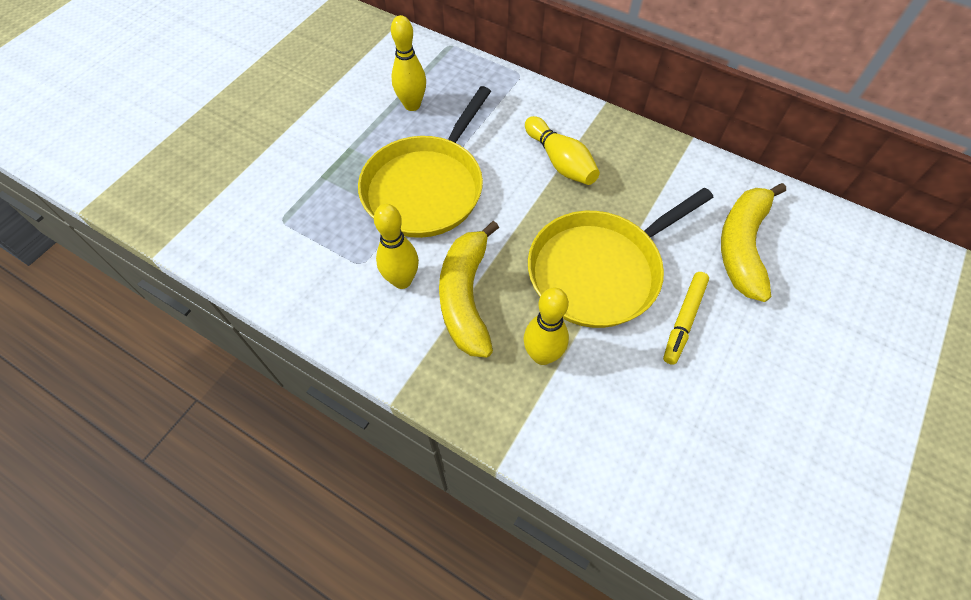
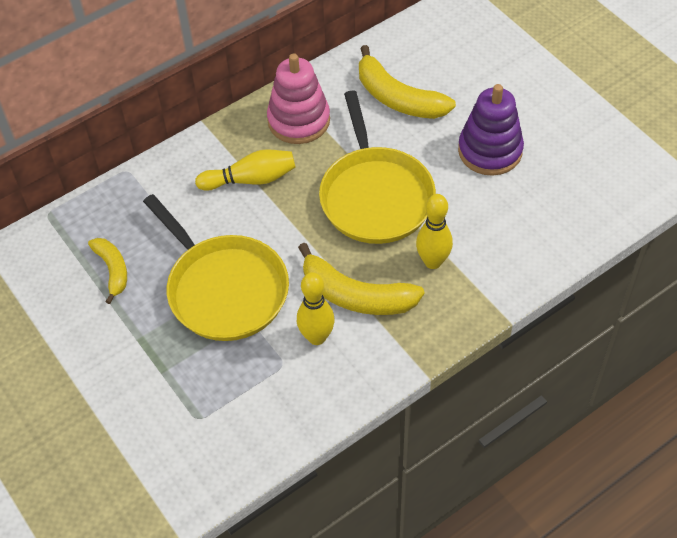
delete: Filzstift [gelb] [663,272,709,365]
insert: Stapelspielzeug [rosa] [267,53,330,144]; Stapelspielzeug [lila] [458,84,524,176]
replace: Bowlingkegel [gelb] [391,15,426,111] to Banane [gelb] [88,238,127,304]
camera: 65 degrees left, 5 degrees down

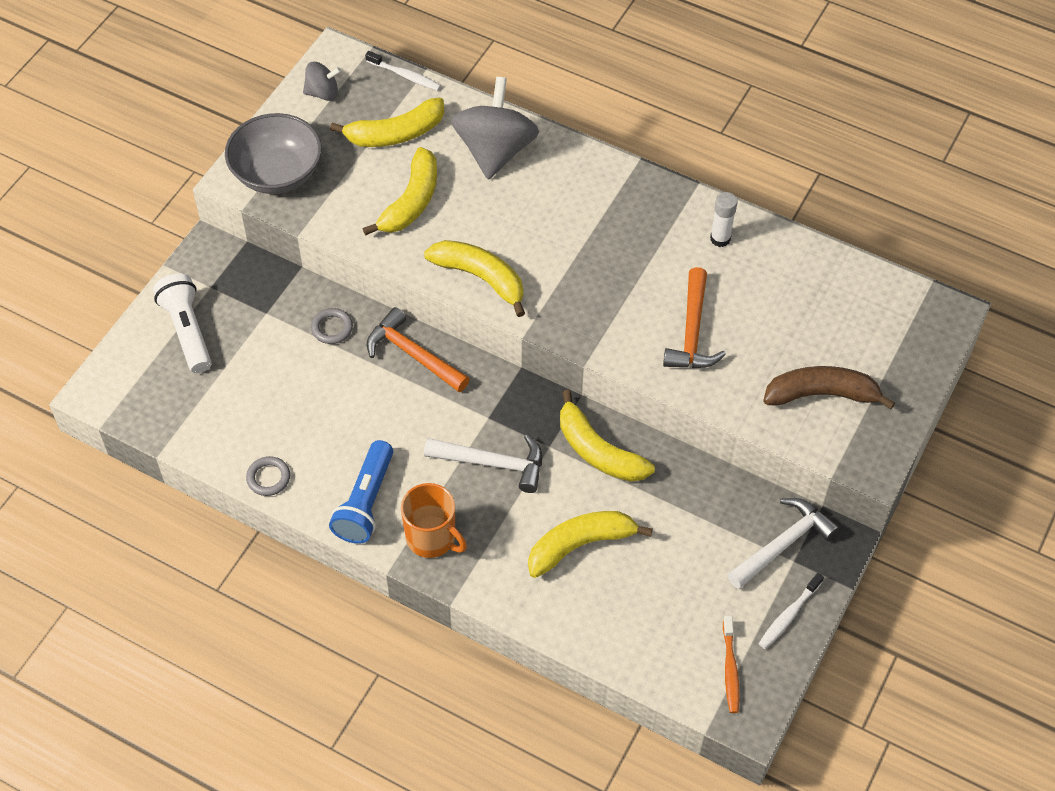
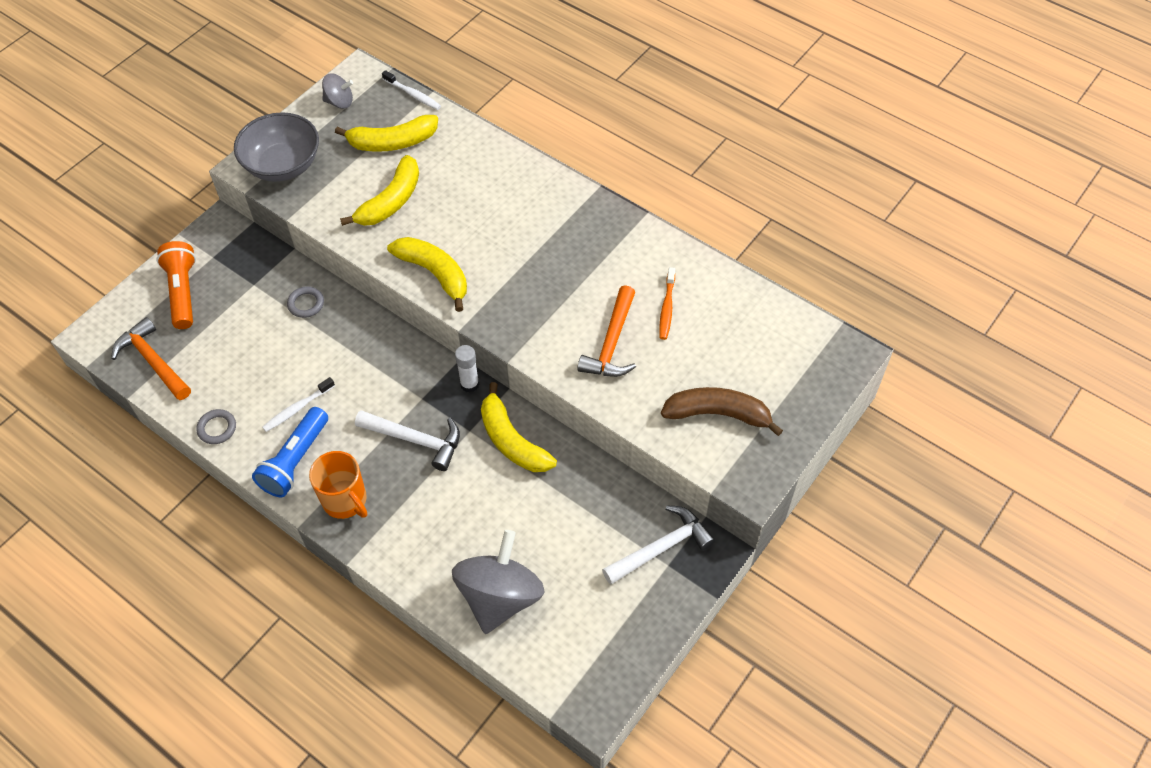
delete: Banane [gelb] [528,511,653,578]
move: Hammer [orange] [367,307,470,392] to [111,317,191,400]; Zahnbürste [weiß] [759,573,824,649] to [262,377,335,432]; Kreisel [grau] [451,77,539,179] to [452,530,545,634]; Klebestift [weiß] [710,192,738,247] to [455,345,479,393]; Zahnbürste [orange] [723,616,740,713] to [659,267,675,340]
recolor: Taschenlampe [weiß] [153,274,212,373] to Taschenlampe [orange] [156,241,196,329]
camera: 10 degrees right, 0 degrees up

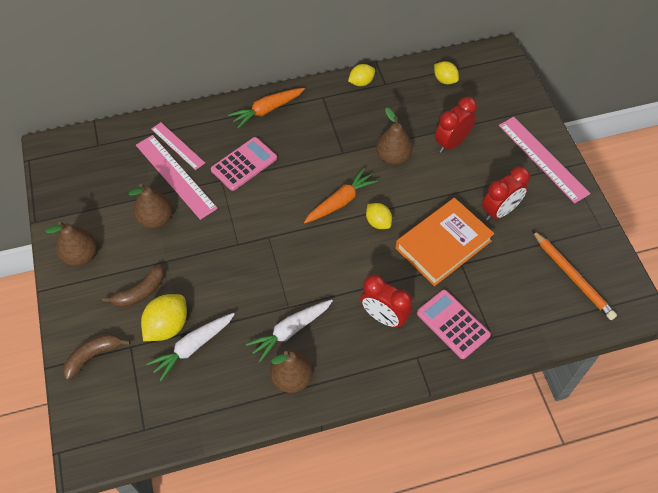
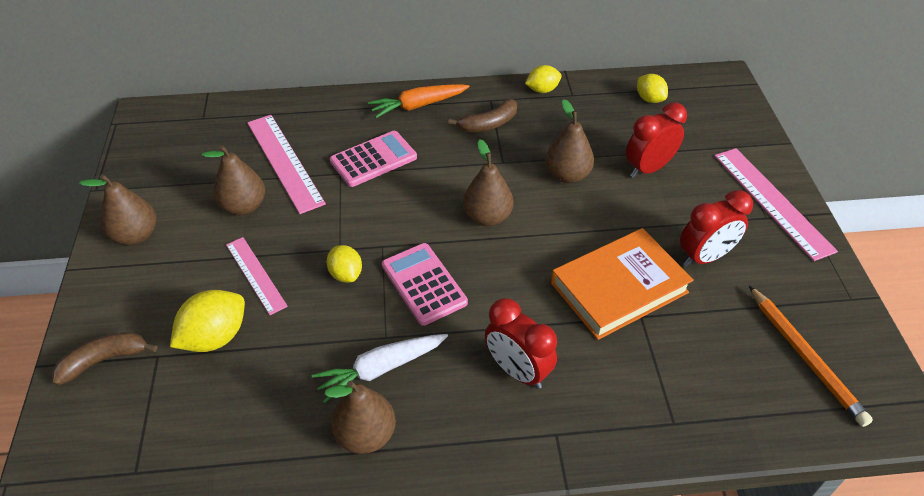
delete: Karotte [weiß] [147,313,235,381]
move: Lineal [rosa] [151,122,205,170] to [226,237,288,315]; Zitrone [gelb] [366,203,392,229] to [327,245,362,283]; Taschenrechner [rosa] [417,290,491,359] to [382,243,468,326]; Banane [braun] [102,264,164,308] to [448,99,517,133]
replace: Karotte [orange] [304,168,378,223] to Birne [braun] [463,139,513,226]
camera: 10 degrees right, 10 degrees down

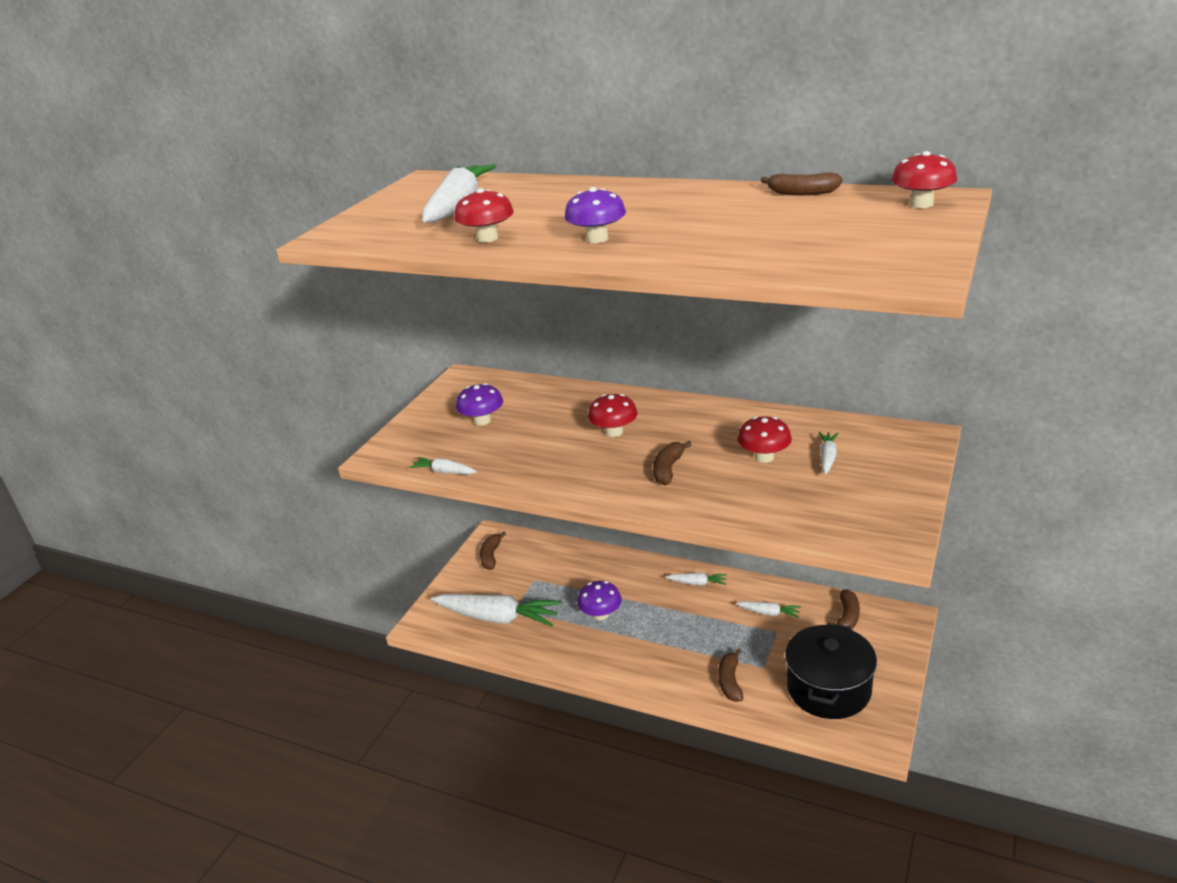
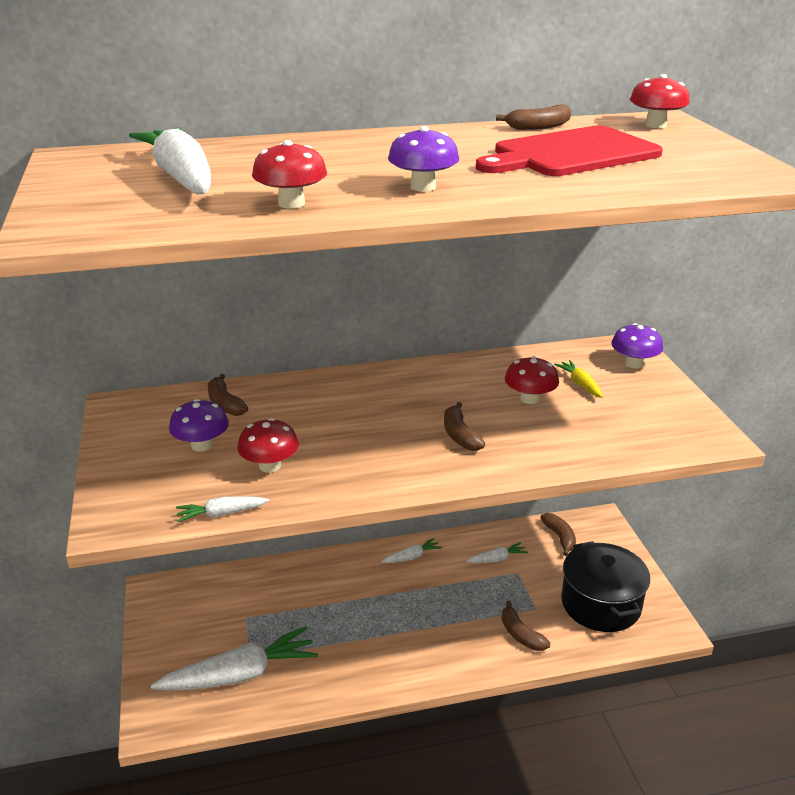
insert: Schneidebrett [rot] [476,125,663,176]
move: Banane [braun] [480,532,506,570] to [208,374,248,416]; Pilz [rot] [588,394,637,437] to [237,418,299,473]; Pilz [lila] [577,581,622,620] to [611,323,663,368]
recolor: Karotte [weiß] [819,432,839,475] to Karotte [gelb] [554,360,603,398]
camera: 40 degrees left, 0 degrees up

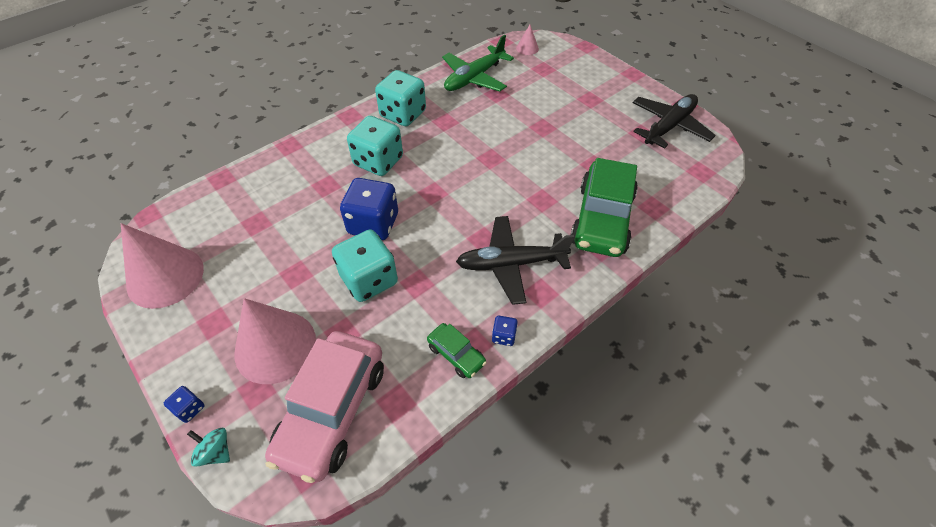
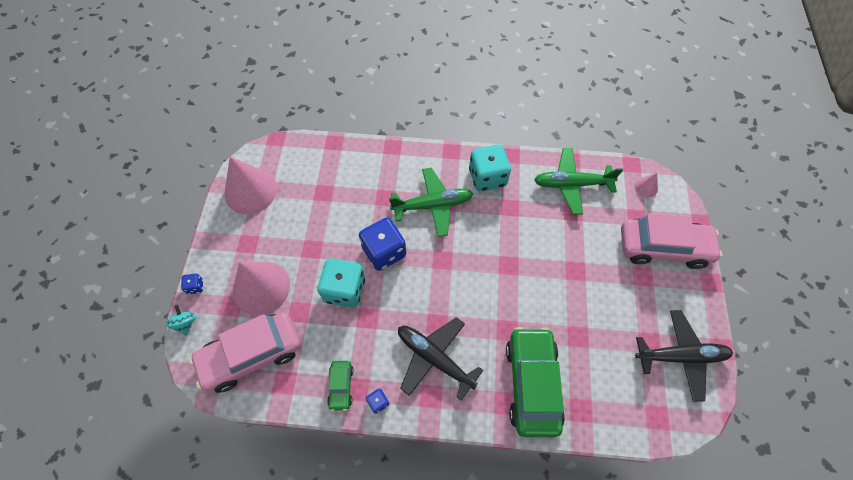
insert: Auto [rosa] [621,213,722,269]
replace: Spielwürfel [türkis] [347,116,403,176] to Flugzeug [grün] [389,167,473,237]
rotate: Auto [grün] [571,158,638,257] = [506,327,565,437] 120 degrees clockwise
camera: 45 degrees right, 10 degrees up

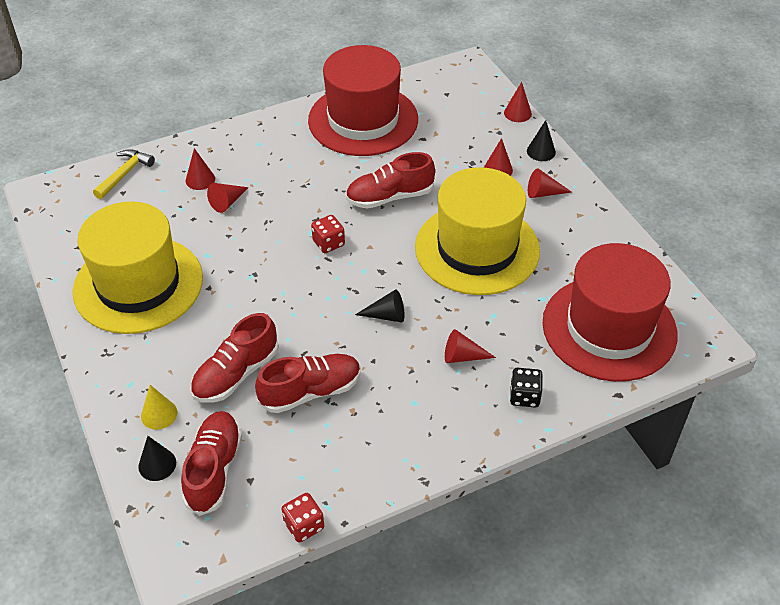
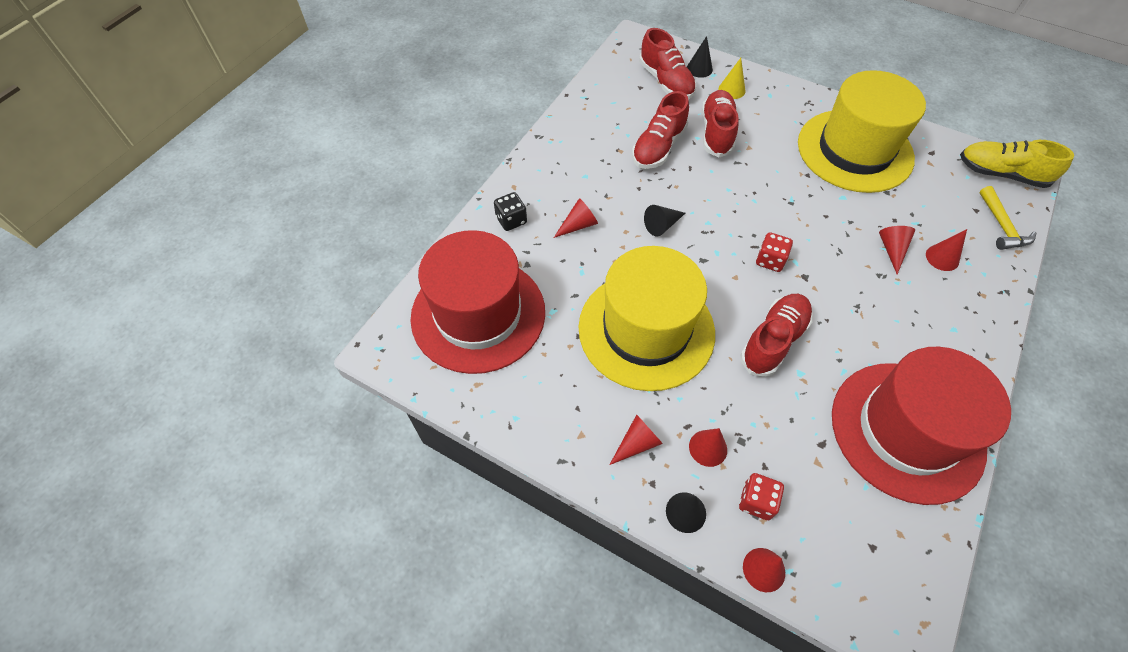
insert: Schuh [gelb] [960,140,1074,188]
move: Spielwürfel [rot] [282,493,324,543] to [739,473,784,520]
camera: 145 degrees right, 10 degrees up

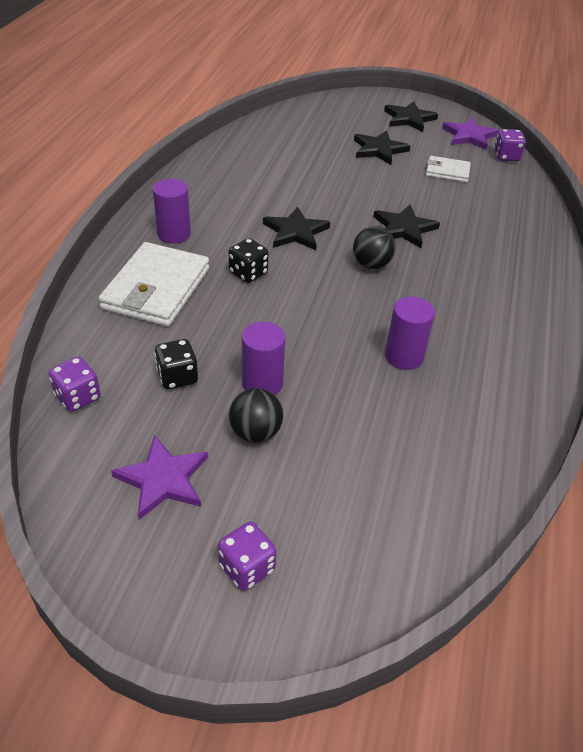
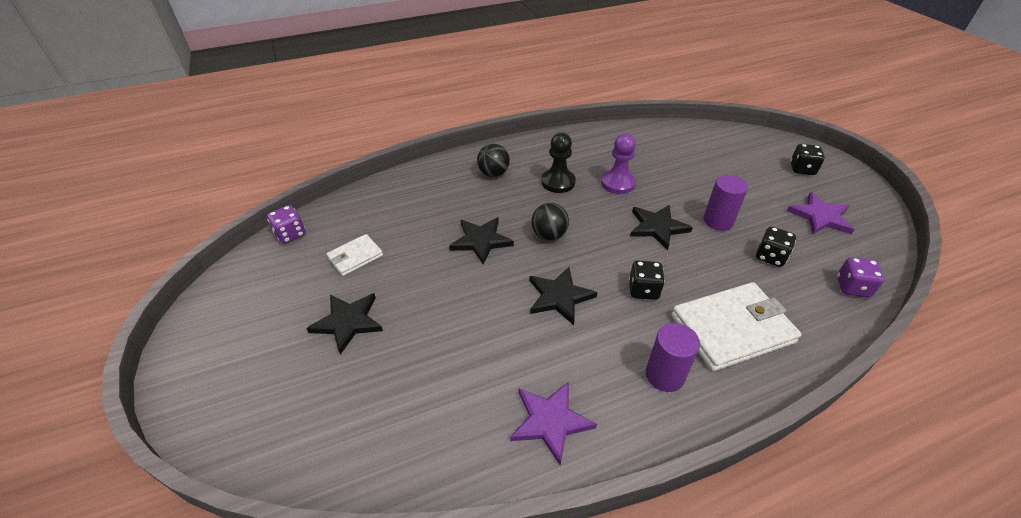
insert: Bauer [schwarz] [541,133,576,193]
move: Ball [schwarz] [229,388,283,443] to [477,144,510,177]; Stern [lila] [442,117,499,150] to [510,382,597,465]; Stern [schwarz] [384,101,438,132] to [630,205,693,250]
replace: Vollzylinder [lila] [385,296,435,370] to Bauer [lila] [601,134,636,194]
recolor: Spielwürfel [lila] [218,522,276,591] to Spielwürfel [schwarz] [791,144,825,175]
rotate: Geldbörse [weiß] [426,156,471,182] = [327,234,383,276] 75 degrees clockwise
camera: 125 degrees left, 0 degrees up

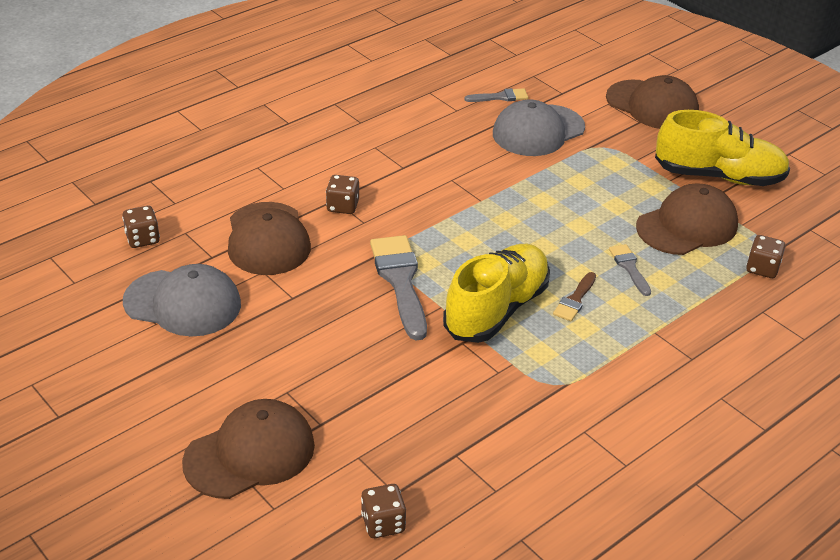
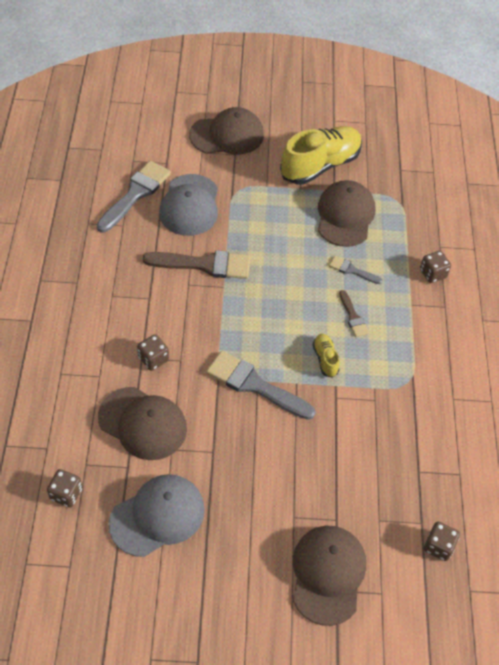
insert: Pinsel [braun] [142,250,250,279]
move: Spielwürfel [braun] [746,235,785,278] to [420,251,451,283]
resize: Pinsel [grau] [464,88,528,102] = [97,161,171,233] x1.94; Schuh [gelb] [443,244,550,343] = [313,334,340,378] x0.45
camera: 50 degrees left, 15 degrees up

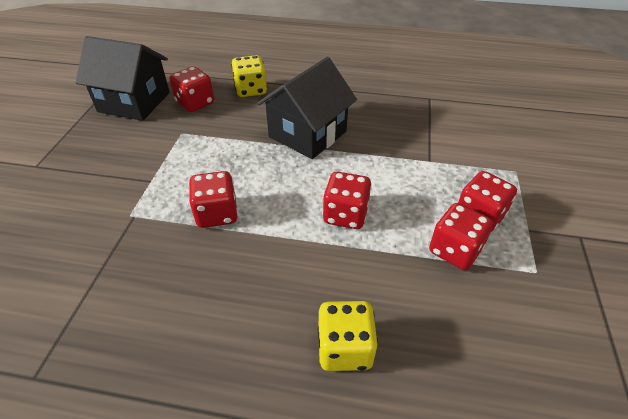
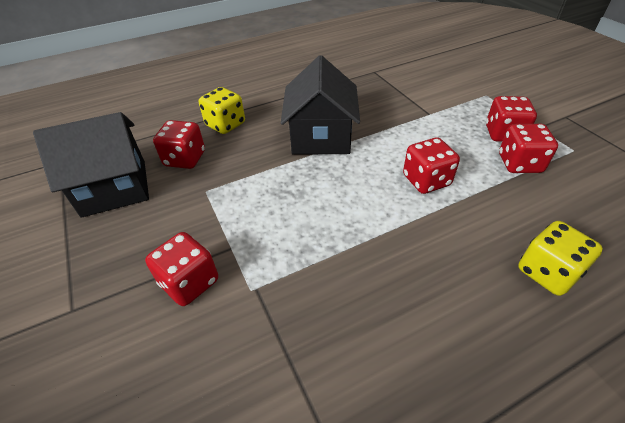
move: Spielwürfel [rot] [189,171,238,228] to [145,232,218,306]
camera: 35 degrees left, 0 degrees up

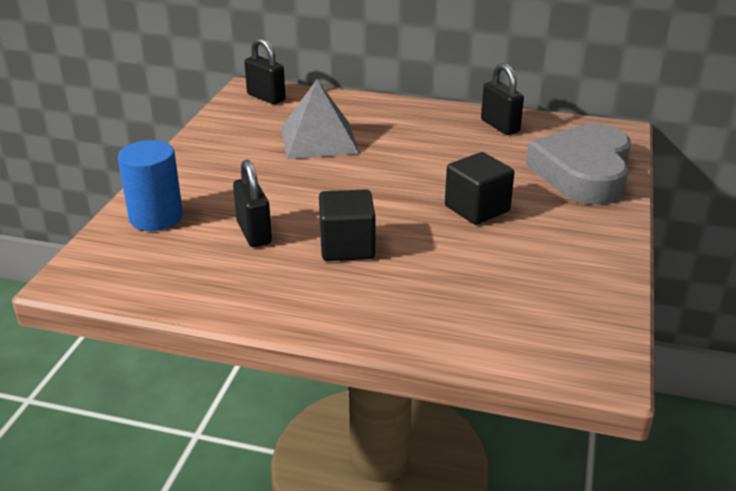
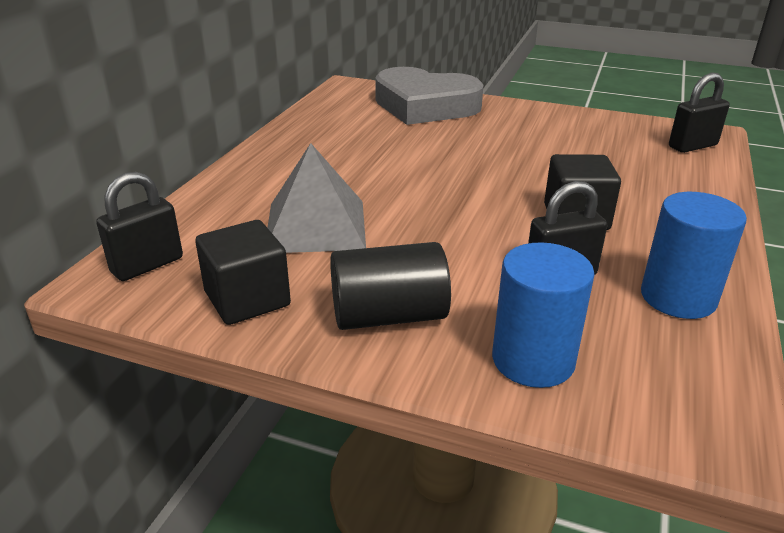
insert: Vollzylinder [schwarz] [330,242,451,330]; Vollzylinder [blau] [641,192,747,319]
move: Kubus [schwarz] [445,152,514,225] to [195,220,291,325]; Vorhängeschloss [schwarz] [481,63,524,135] to [669,72,730,153]
camera: 85 degrees left, 0 degrees up

